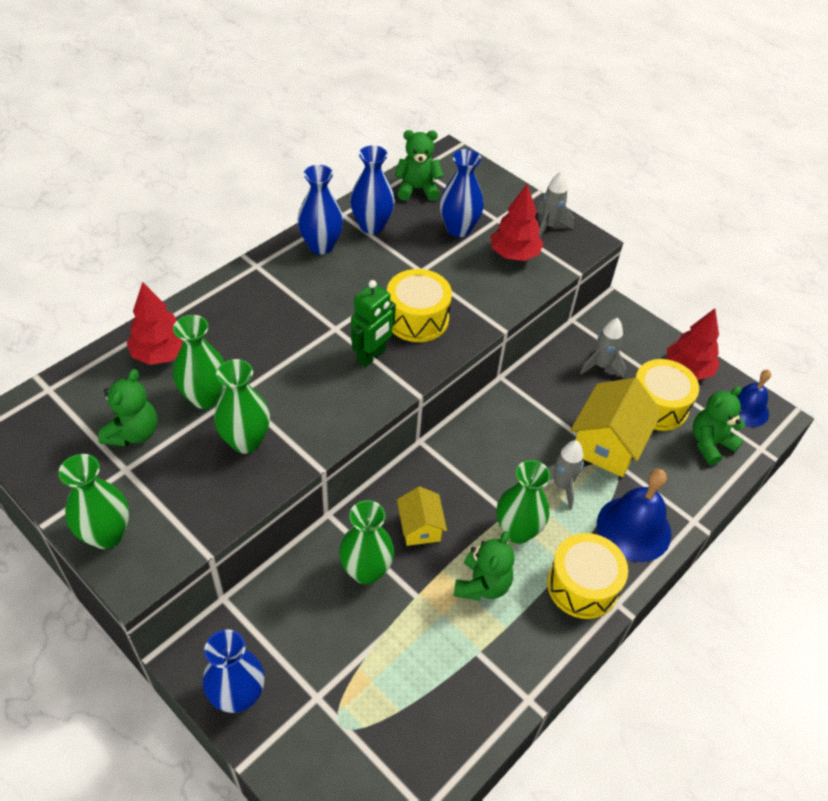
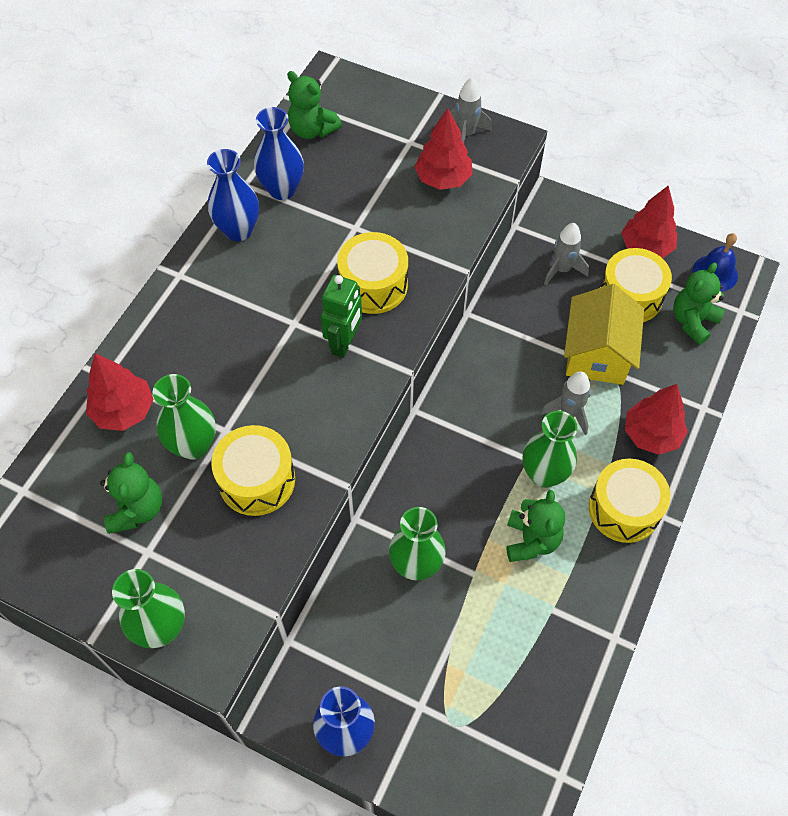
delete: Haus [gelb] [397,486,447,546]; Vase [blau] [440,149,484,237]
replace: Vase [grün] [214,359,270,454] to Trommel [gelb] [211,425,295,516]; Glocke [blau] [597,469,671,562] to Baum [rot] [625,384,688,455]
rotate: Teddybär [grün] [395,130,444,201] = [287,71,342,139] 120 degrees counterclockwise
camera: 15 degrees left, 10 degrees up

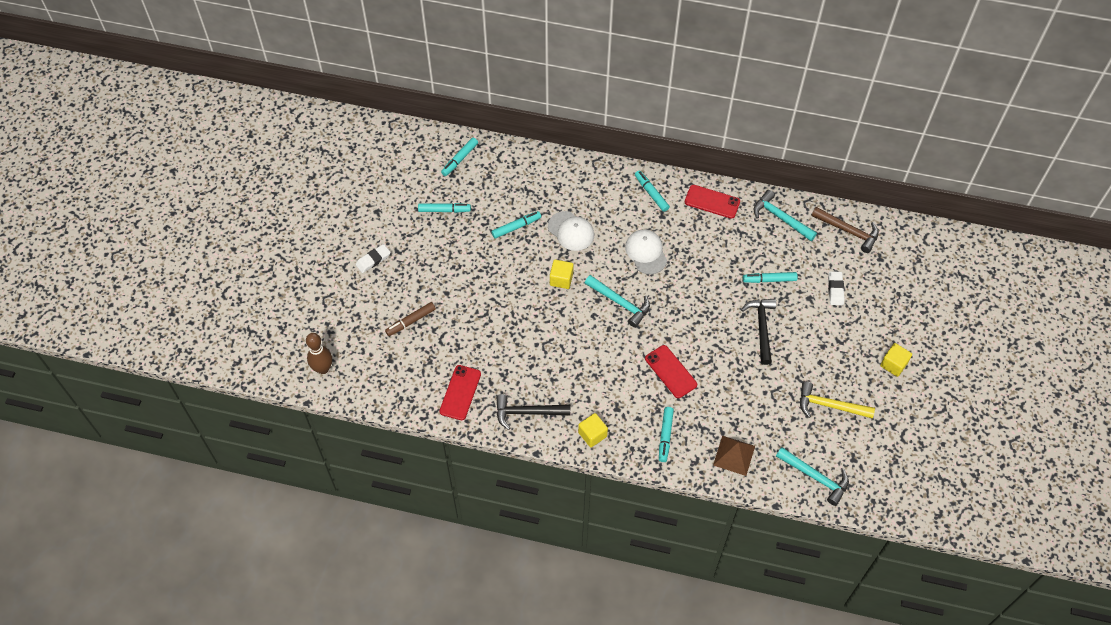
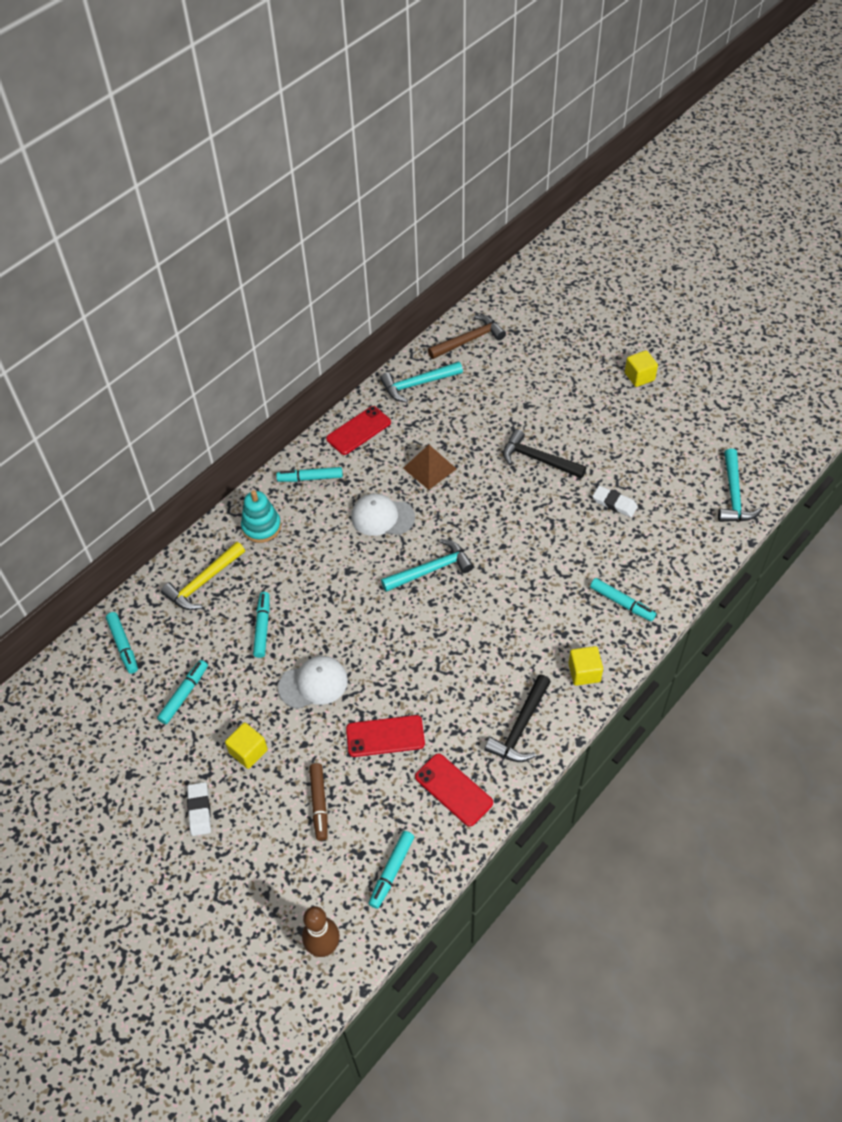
insert: Stapelspielzeug [türkis] [241,490,281,543]
move: Hammer [gelb] [800,382,875,418] to [161,542,245,610]; Kubus [gelb] [550,260,574,289] to [225,722,268,769]; Kappe [weiß] [548,211,594,251] to [278,656,348,709]; Handy [rot] [645,345,697,398] to [346,715,425,757]; Filzstift [türkis] [743,272,798,283] to [369,831,414,909]; Pyramide [braun] [713,436,755,476] to [403,445,456,490]; Radiergummi [weiß] [828,271,845,305] to [592,486,638,517]
rotate: Hammer [türkis] [776,447,849,506] = [718,449,762,522] 120 degrees clockwise
camera: 60 degrees left, 5 degrees down

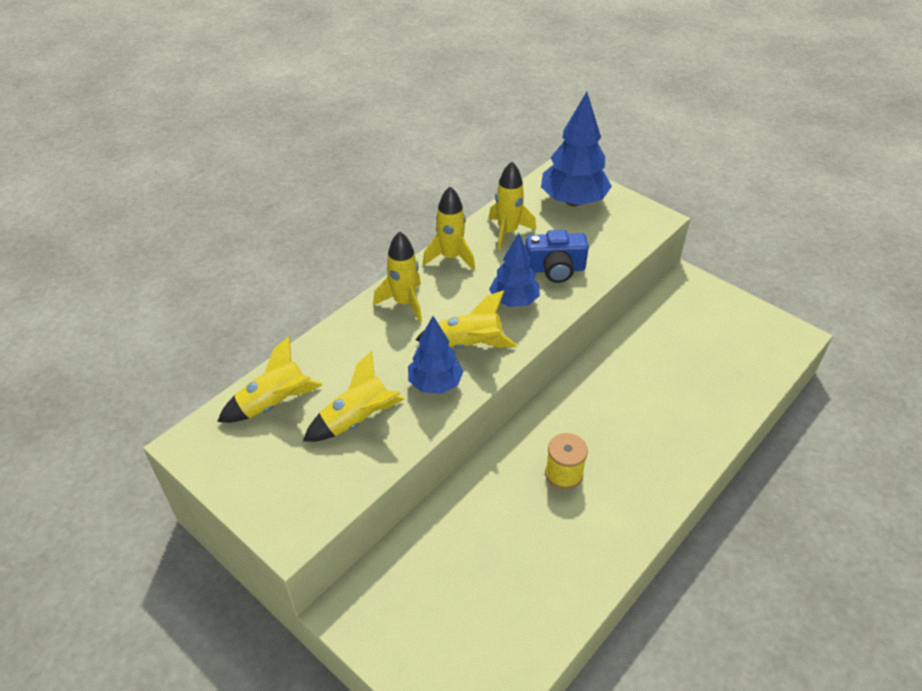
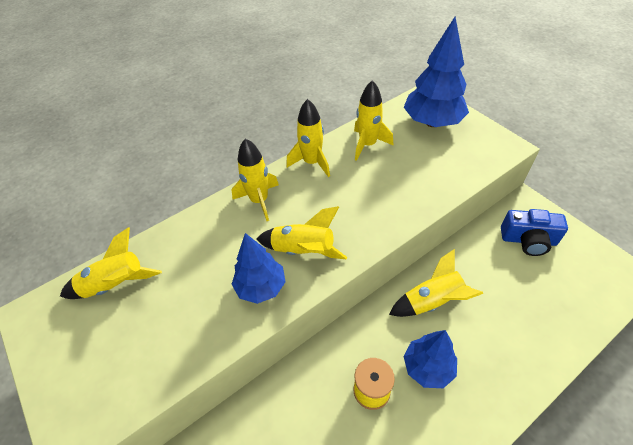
move: Rakete [gelb] [303,351,404,442] to [389,249,483,317]; Baum [blau] [489,232,540,307] to [403,330,457,388]; Kamera [blau] [525,230,589,283] to [501,209,568,256]
camera: 15 degrees right, 5 degrees up

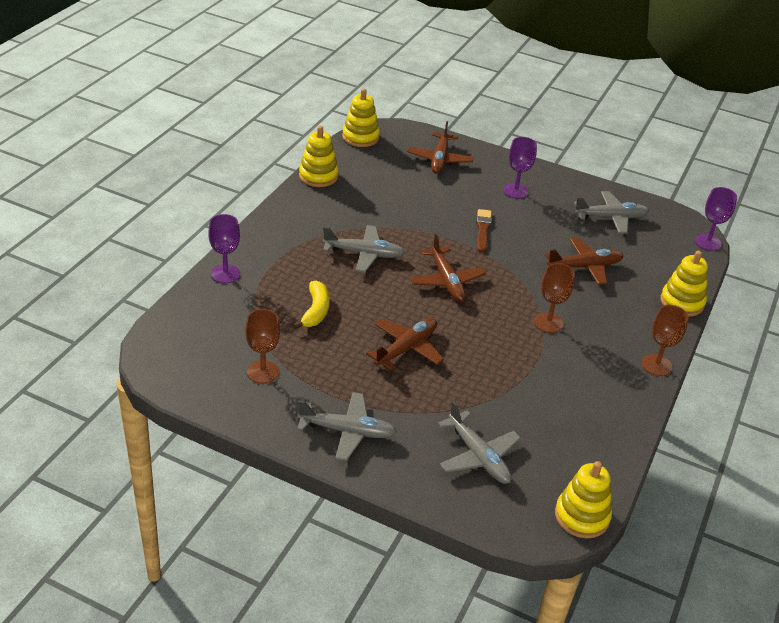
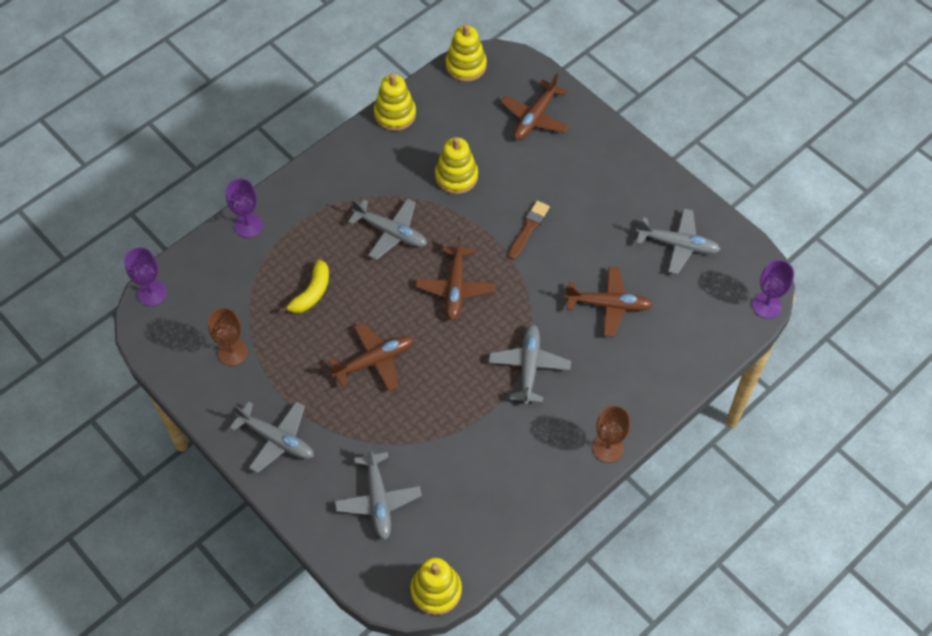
move: Kelch [lila] [503,137,537,199] to [124,247,167,306]; Stapelspielzeug [gelb] [661,251,708,316] to [435,137,478,194]
replace: Kelch [braun] [534,263,575,333] to Flugzeug [grau] [489,324,571,405]
camera: 25 degrees right, 20 degrees up

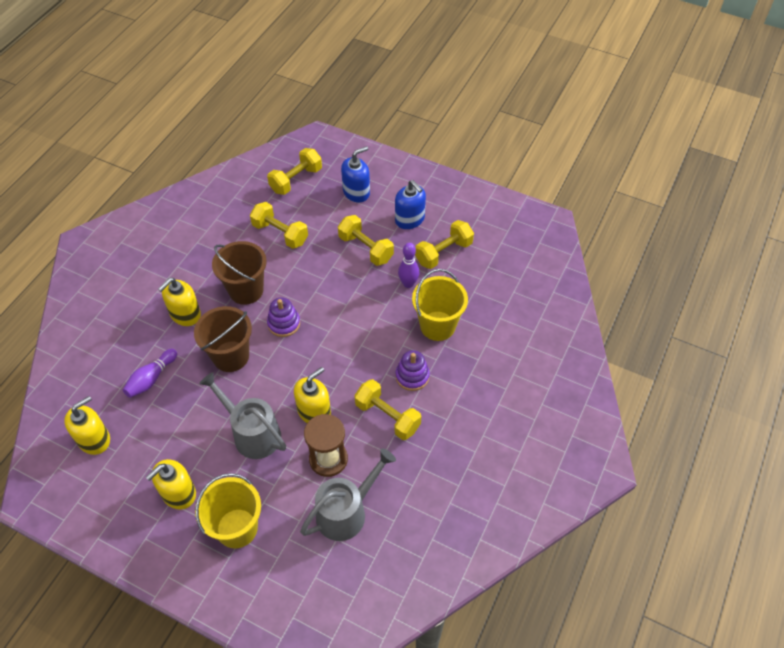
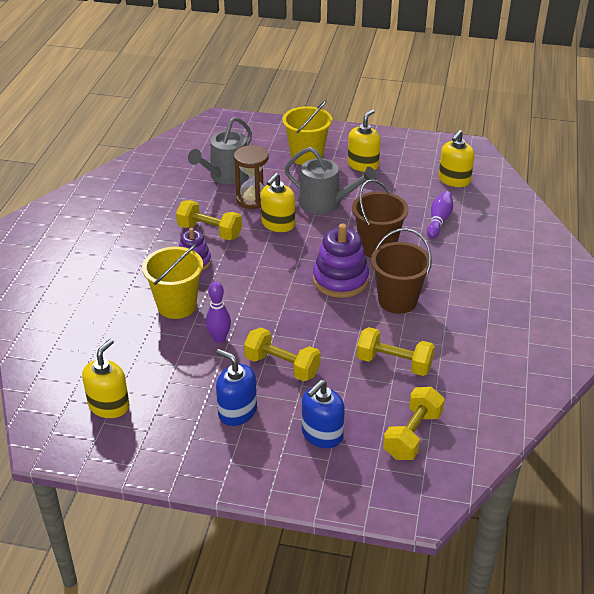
delete: Hantel [gelb] [415,220,474,269]
move: Seifenspender [gelb] [158,278,201,326] to [82,339,130,418]
resize: Stapelspielzeug [lila] [267,298,300,337] = [313,224,369,298] x1.60
camera: 165 degrees right, 15 degrees down

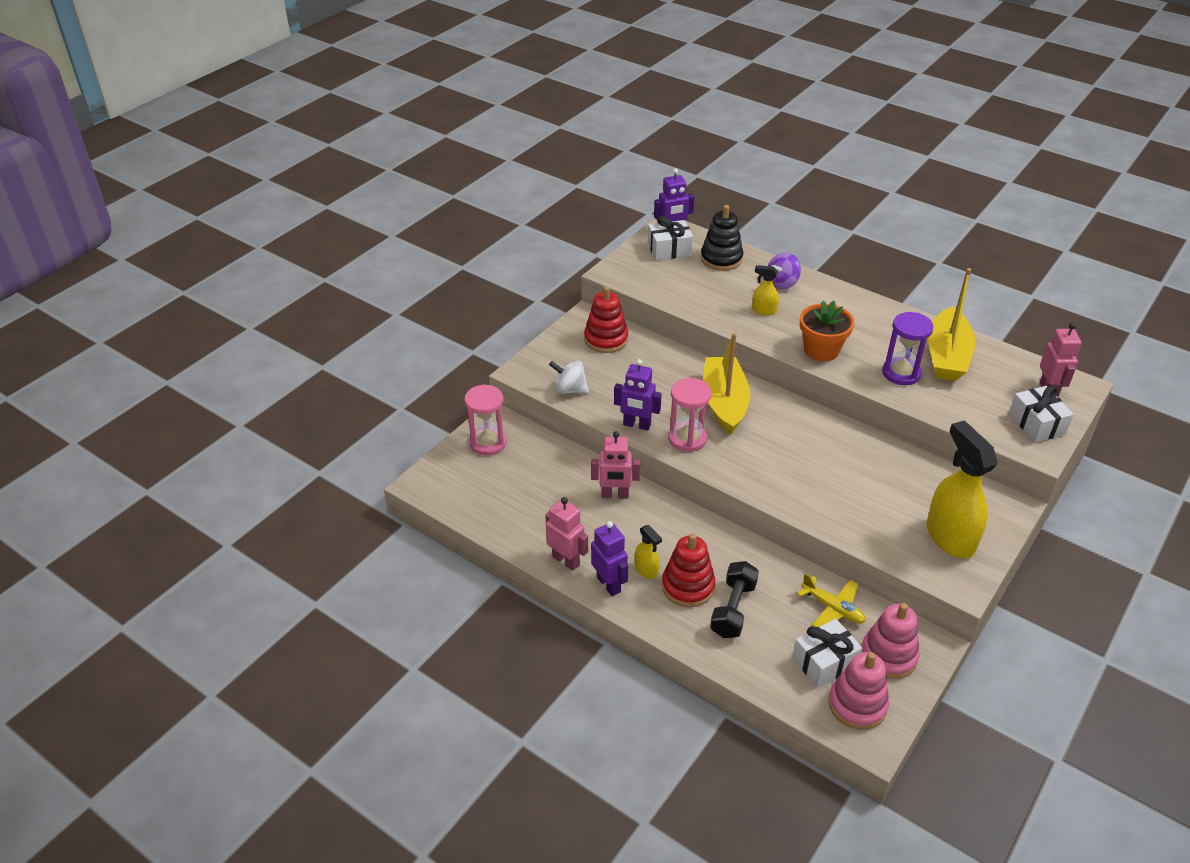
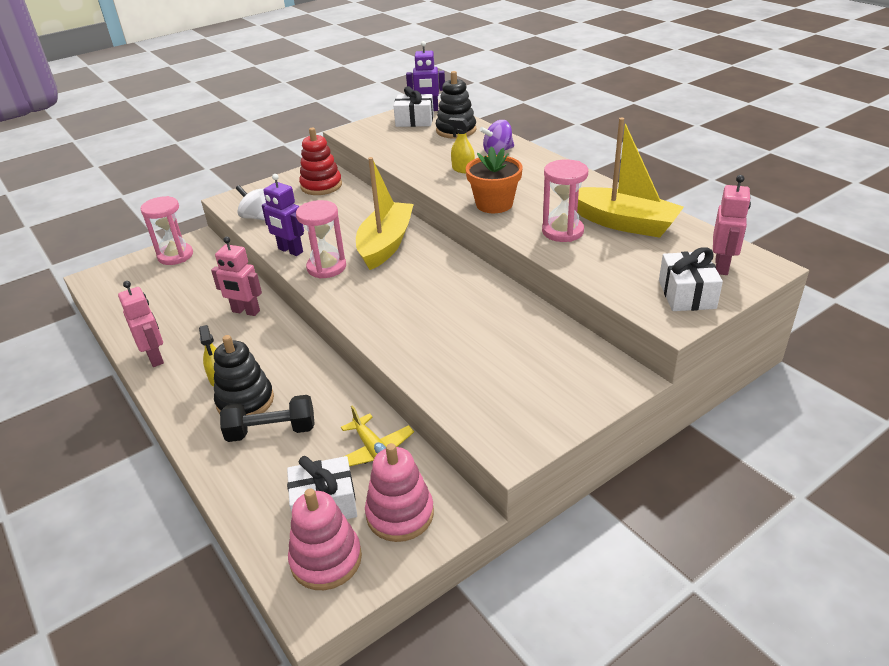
delete: Roboter [lila] [591,521,628,596]; Sprühflasche [gelb] [927,420,997,558]
recolor: Stapelspielzeug [rot] [662,533,716,607] to Stapelspielzeug [schwarz] [214,335,274,415]; Sanduhr [lila] [882,312,934,385] to Sanduhr [rosa] [542,159,588,242]
rotate: Hantel [schwarz] [710,561,759,638] = [220,395,315,442] 45 degrees clockwise; Boot [gelb] [928,268,976,381] = [577,117,684,238] 90 degrees counterclockwise
camera: 20 degrees right, 5 degrees down

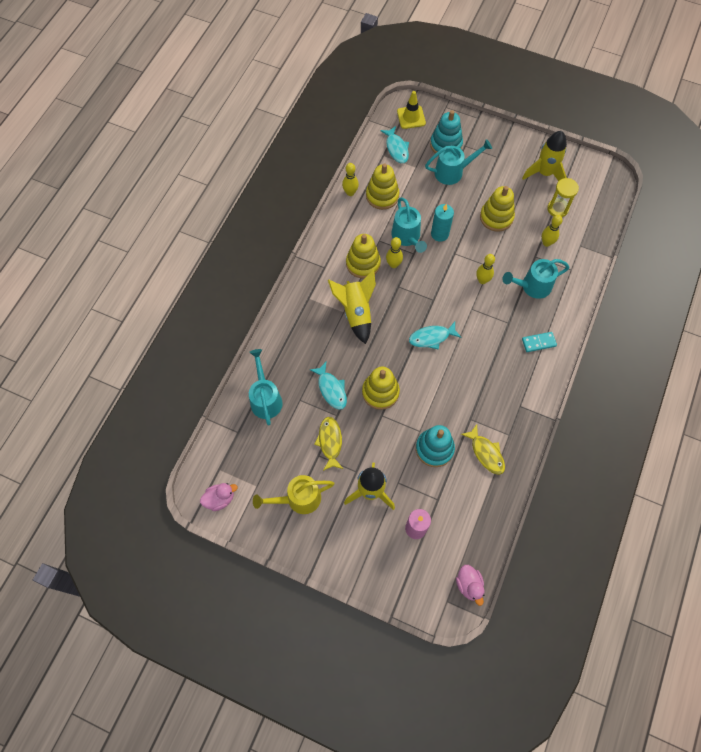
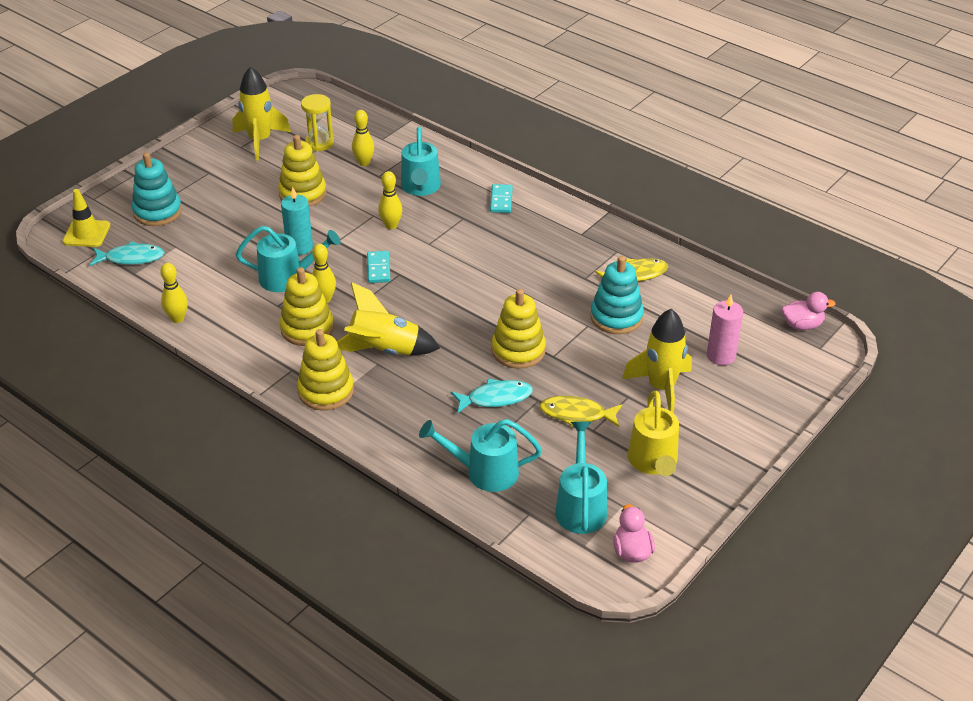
delete: Fisch [türkis] [409,322,462,350]
insert: Dominostein [türkis] [367,251,390,283]
move: Stapelspielzeug [gelb] [366,164,399,210] to [297,329,354,410]; Gießkanne [türkis] [425,139,492,185] to [555,421,607,534]
camera: 75 degrees left, 25 degrees down

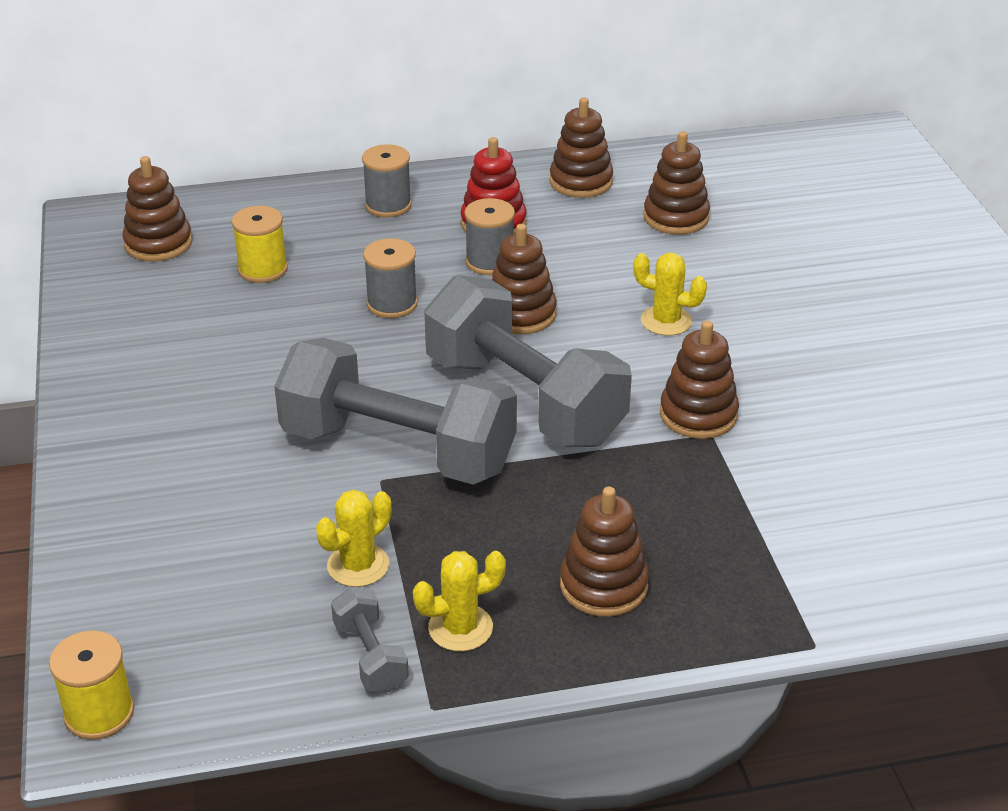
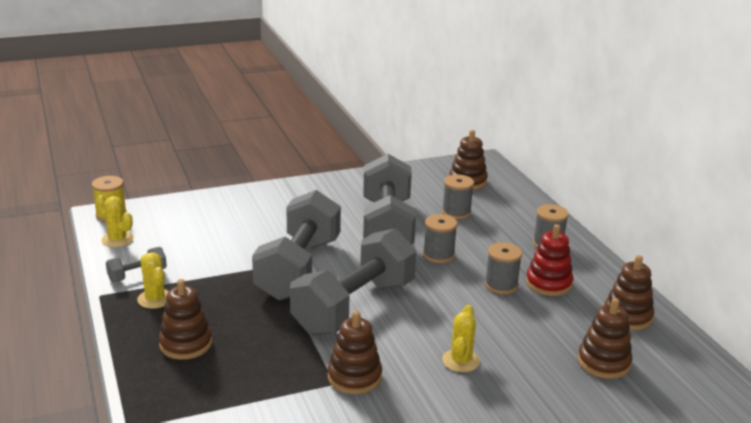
delete: Stapelspielzeug [braun] [492,224,557,334]
insert: Hantel [grau] [363,154,416,244]
move: Kaktus [gelb] [316,490,391,587] to [96,195,134,247]
recolor: Garnrolle [gelb] [232,206,288,283] to Garnrolle [grau] [442,174,474,219]
camera: 80 degrees right, 10 degrees down

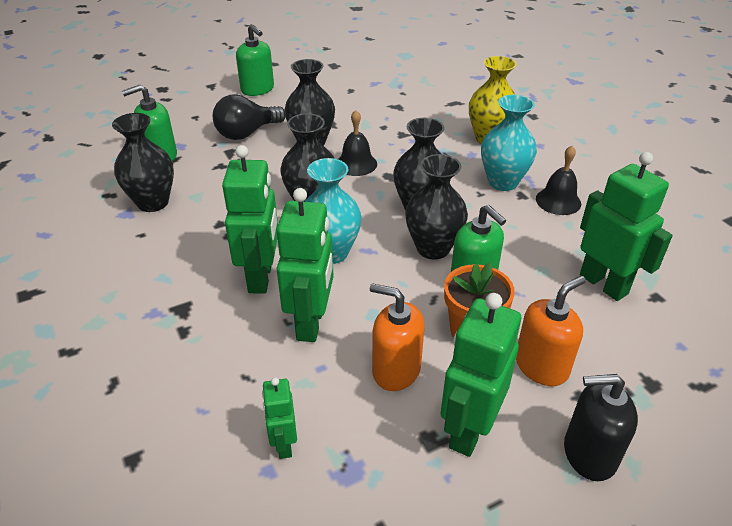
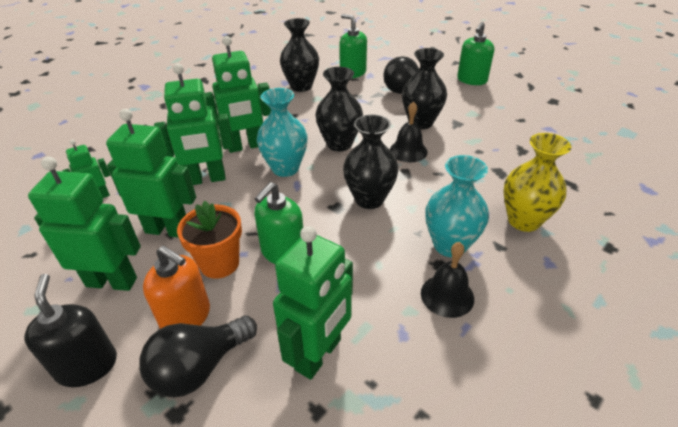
delete: Vase [schwarz] [405,154,468,260]
insert: Glühbirne [schwarz] [139,316,257,398]
replace: Seifenspender [orange] [370,283,425,391] to Roboter [grün] [106,109,196,238]
camera: 70 degrees right, 0 degrees up

